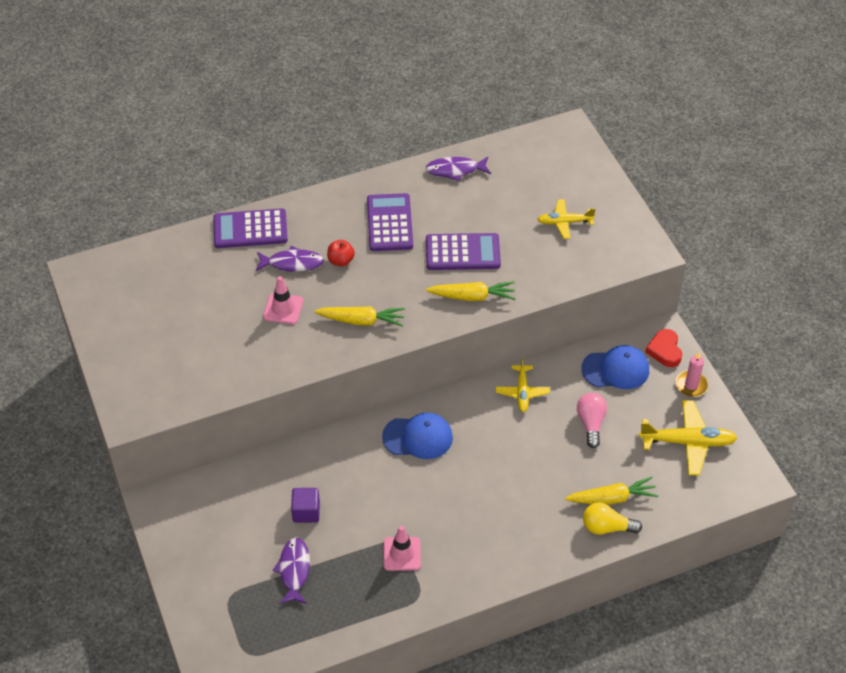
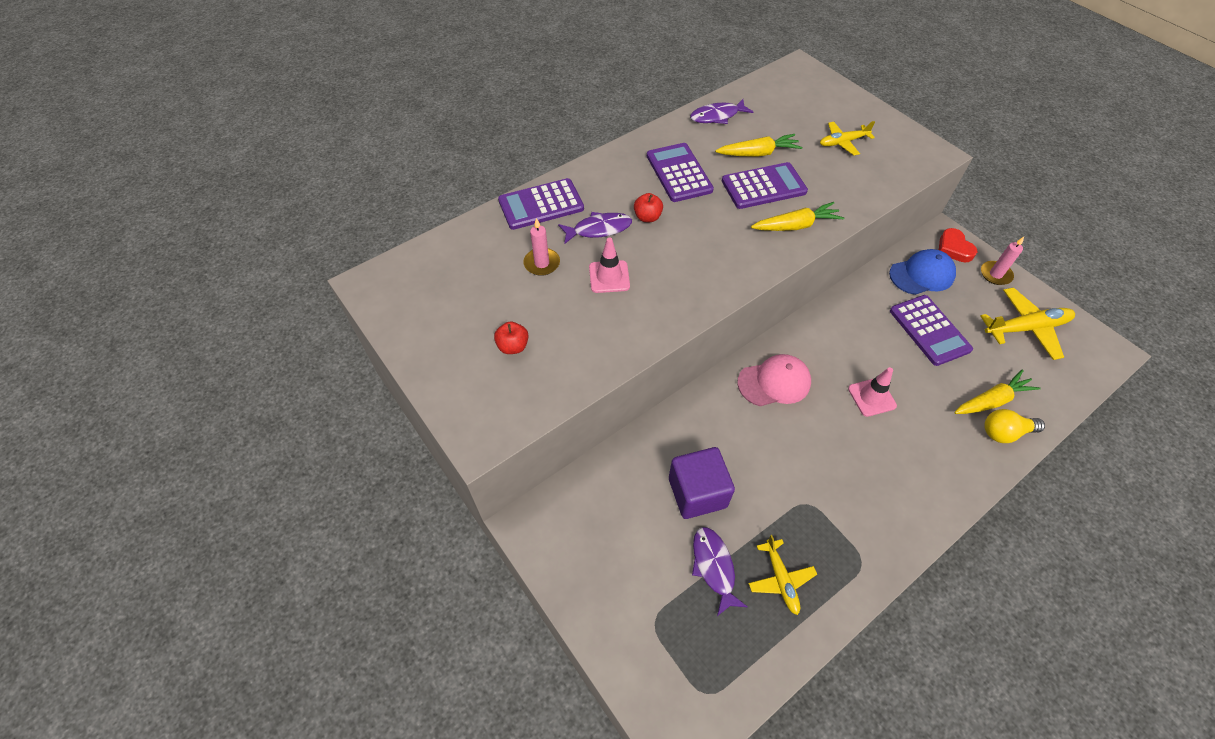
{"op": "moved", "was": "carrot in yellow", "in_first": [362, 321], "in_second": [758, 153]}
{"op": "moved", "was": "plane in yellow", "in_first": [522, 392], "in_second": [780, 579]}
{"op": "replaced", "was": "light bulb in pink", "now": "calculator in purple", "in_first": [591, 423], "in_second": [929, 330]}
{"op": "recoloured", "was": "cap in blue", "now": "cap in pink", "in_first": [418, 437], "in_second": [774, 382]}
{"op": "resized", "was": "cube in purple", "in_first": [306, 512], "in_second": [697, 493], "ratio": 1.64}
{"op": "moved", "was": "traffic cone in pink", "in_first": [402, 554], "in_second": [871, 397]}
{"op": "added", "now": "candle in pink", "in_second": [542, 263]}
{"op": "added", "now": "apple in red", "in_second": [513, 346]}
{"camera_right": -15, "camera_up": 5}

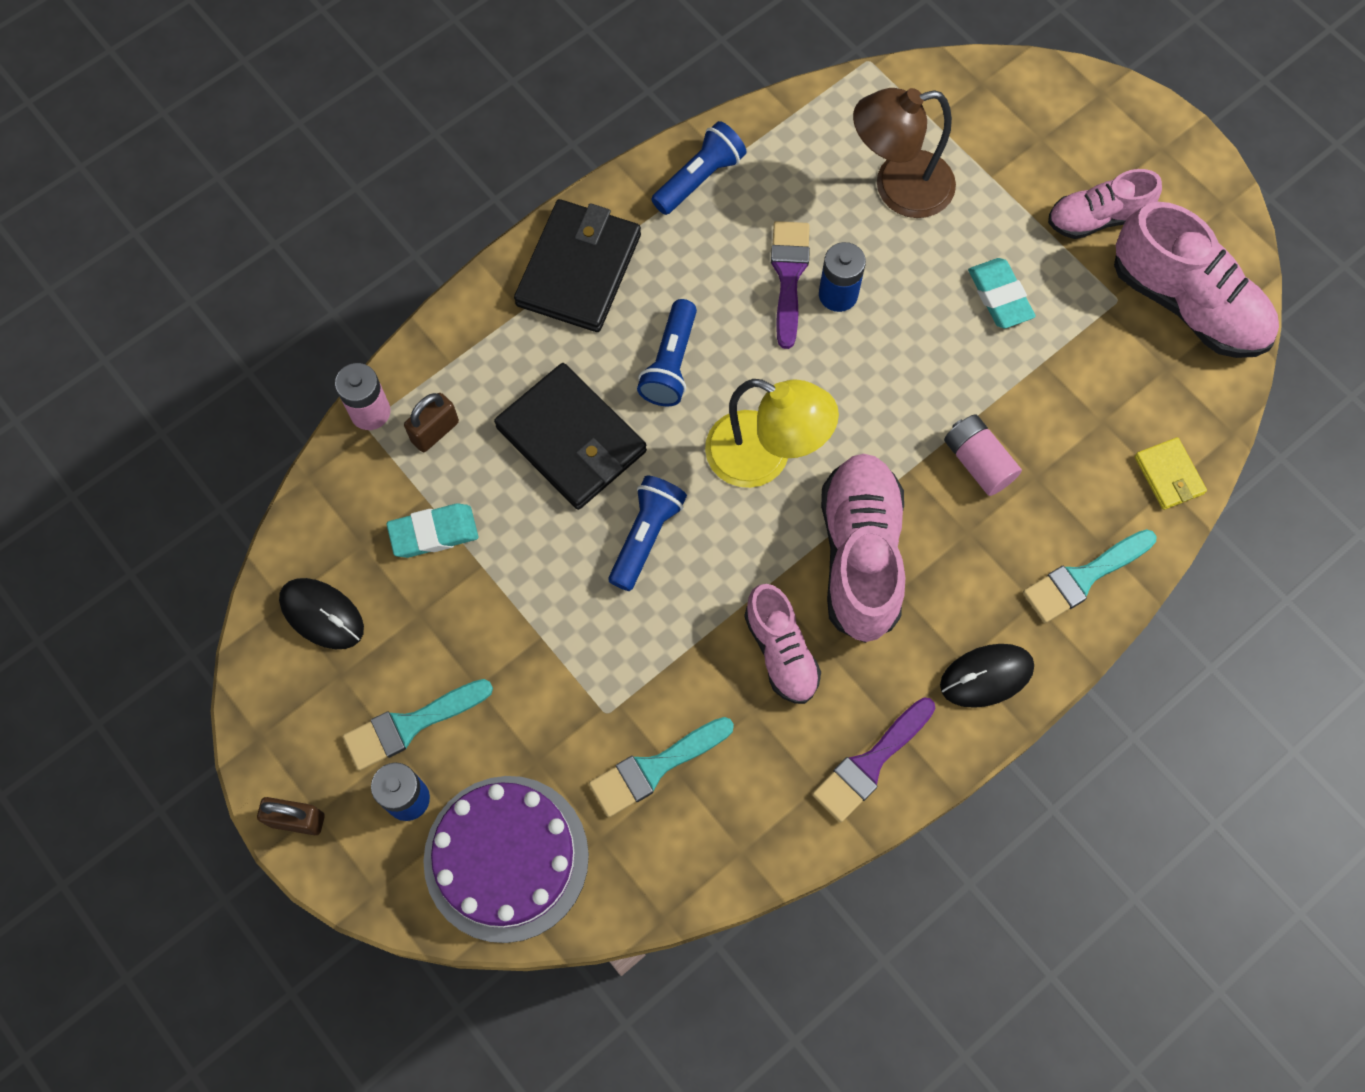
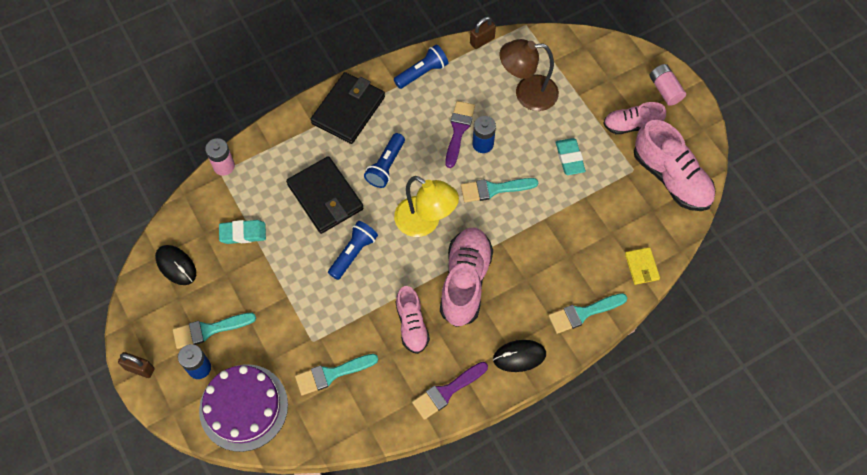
{"op": "moved", "was": "padlock in brown", "in_first": [435, 431], "in_second": [482, 41]}
{"op": "moved", "was": "battery in pink", "in_first": [978, 462], "in_second": [665, 90]}
{"op": "added", "now": "brush in turquoise", "in_second": [494, 189]}
{"camera_right": 10, "camera_up": -5}

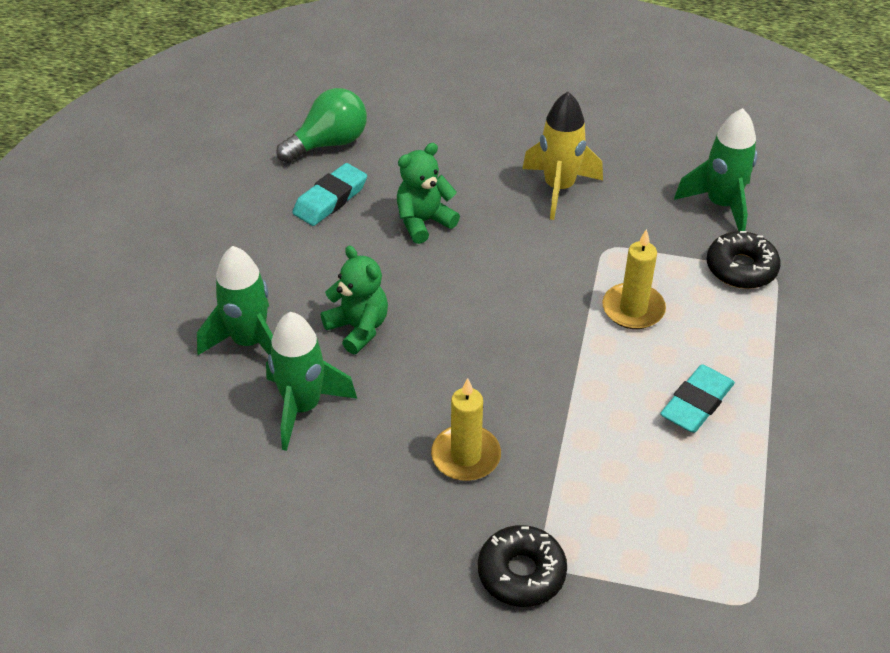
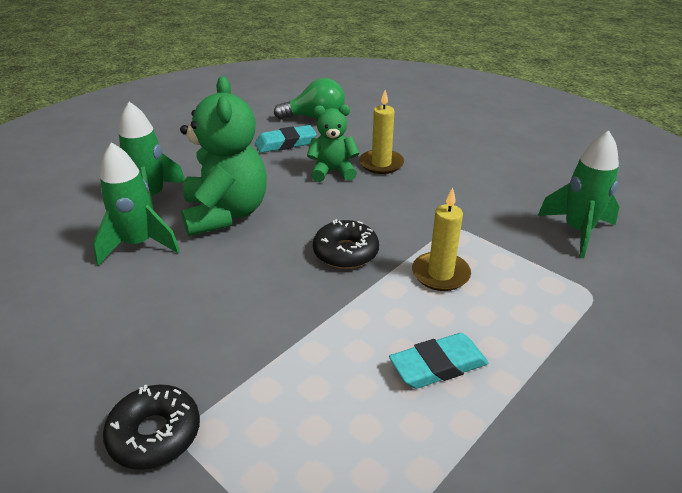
{"op": "removed", "was": "rocket in yellow", "in_first": [559, 188]}
{"op": "moved", "was": "donut in black", "in_first": [741, 268], "in_second": [345, 252]}
{"op": "resized", "was": "teddy bear in green", "in_first": [358, 328], "in_second": [225, 214], "ratio": 1.74}
{"op": "moved", "was": "candle in yellow", "in_first": [466, 456], "in_second": [381, 164]}
{"camera_right": 30, "camera_up": -10}

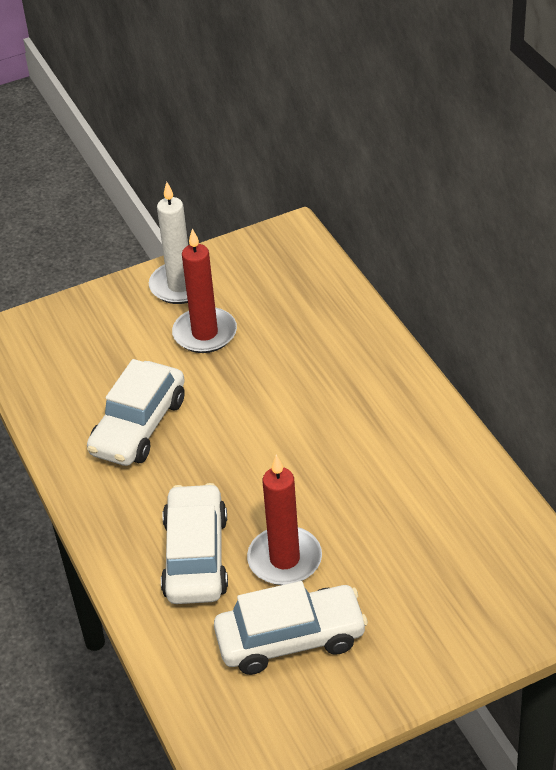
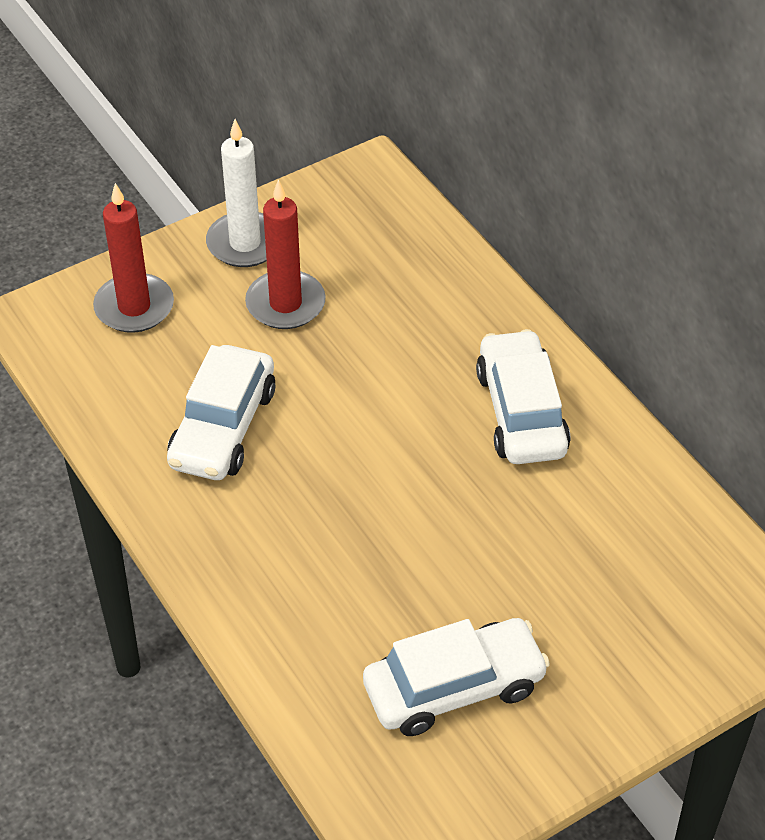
{"op": "moved", "was": "candle in red", "in_first": [284, 559], "in_second": [134, 307]}
{"op": "moved", "was": "car in white", "in_first": [195, 556], "in_second": [521, 412]}
{"camera_right": -10, "camera_up": 5}

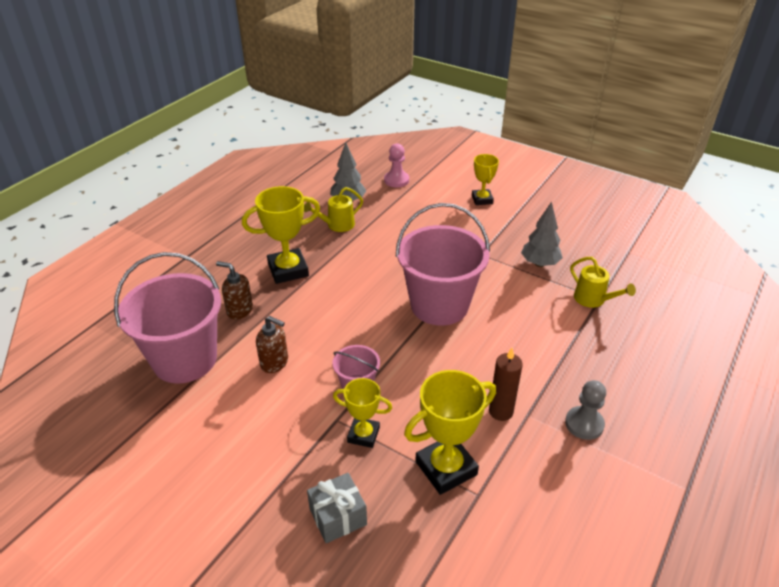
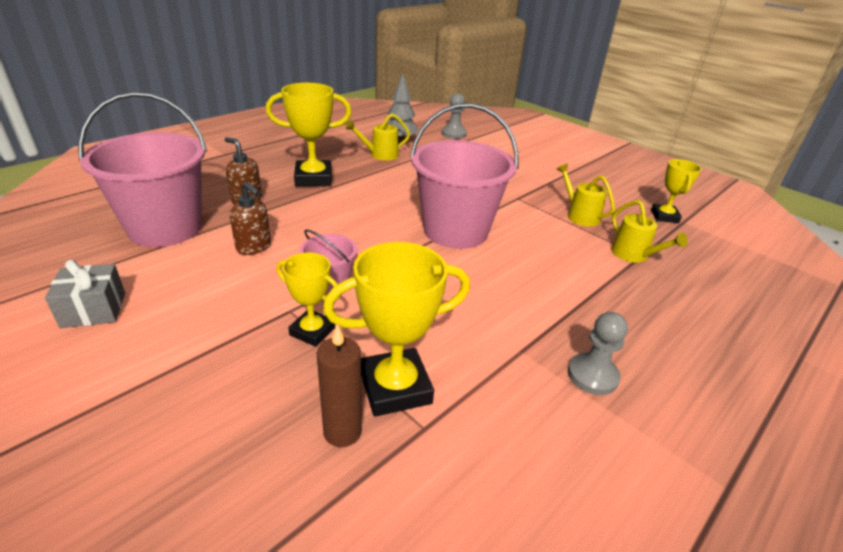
{"op": "recoloured", "was": "pawn in pink", "now": "pawn in grey", "in_first": [396, 180], "in_second": [453, 134]}
{"op": "moved", "was": "trophy in yellow", "in_first": [482, 199], "in_second": [664, 216]}
{"op": "replaced", "was": "tree in grey", "now": "watering can in yellow", "in_first": [539, 263], "in_second": [579, 215]}
{"op": "moved", "was": "candle in brown", "in_first": [501, 411], "in_second": [342, 431]}
{"op": "moved", "was": "gift in grey", "in_first": [338, 516], "in_second": [94, 310]}
{"camera_right": 10, "camera_up": -5}

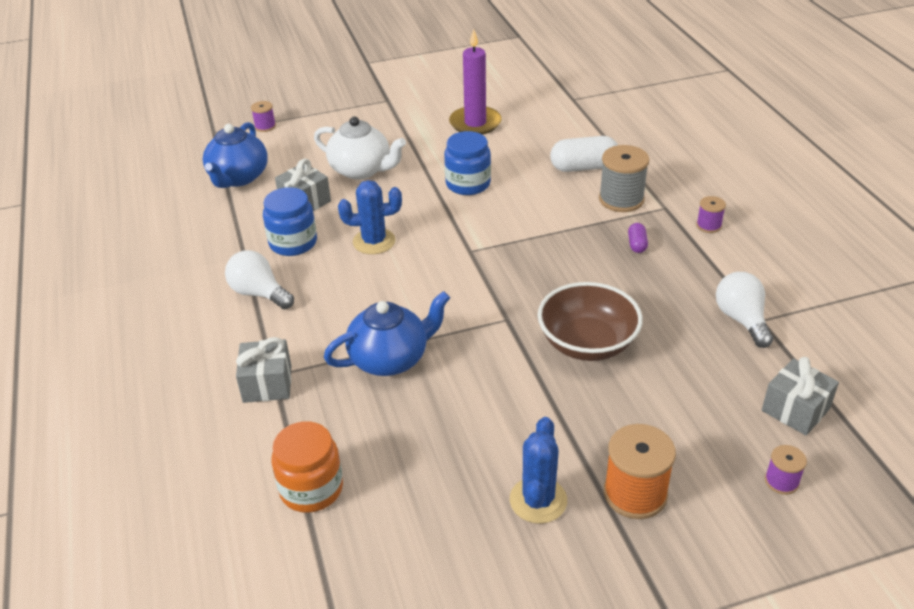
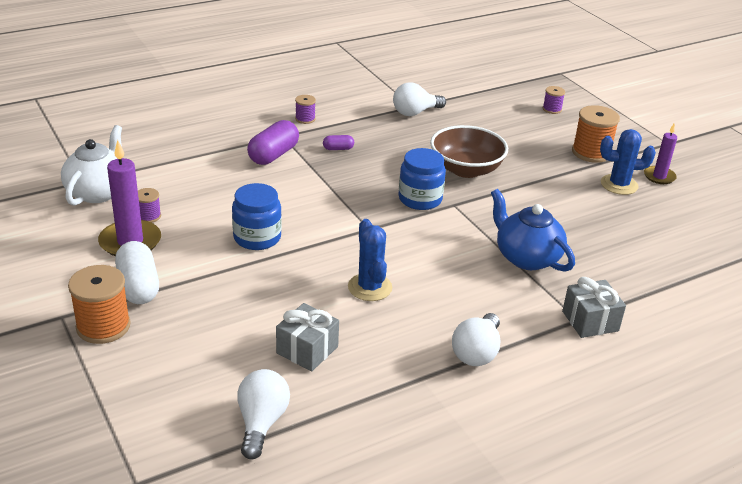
{"op": "moved", "was": "spool in purple", "in_first": [265, 126], "in_second": [149, 216]}
{"op": "moved", "was": "teapot in white", "in_first": [361, 170], "in_second": [98, 192]}
{"op": "replaced", "was": "teapot in blue", "now": "light bulb in white", "in_first": [238, 178], "in_second": [261, 423]}
{"op": "moved", "was": "capsule in white", "in_first": [583, 167], "in_second": [139, 286]}
{"op": "replaced", "was": "spool in grey", "now": "capsule in purple", "in_first": [621, 199], "in_second": [273, 155]}
{"op": "moved", "was": "jar in blue", "in_first": [293, 243], "in_second": [420, 199]}
{"op": "removed", "was": "gift in grey", "in_first": [795, 410]}
{"op": "removed", "was": "jar in orange", "in_first": [311, 489]}
{"op": "added", "now": "candle in purple", "in_second": [659, 176]}
{"op": "added", "now": "spool in orange", "in_second": [103, 326]}
{"camera_right": -105, "camera_up": -5}

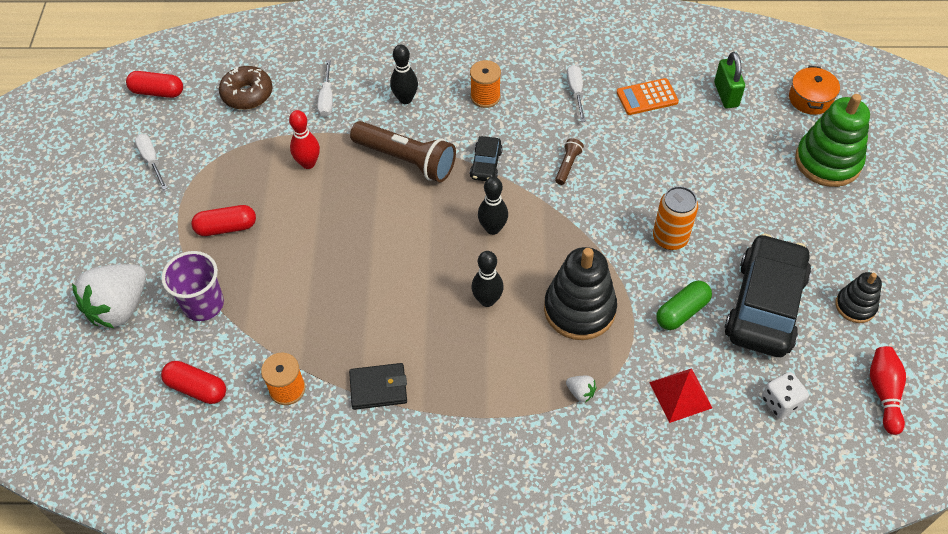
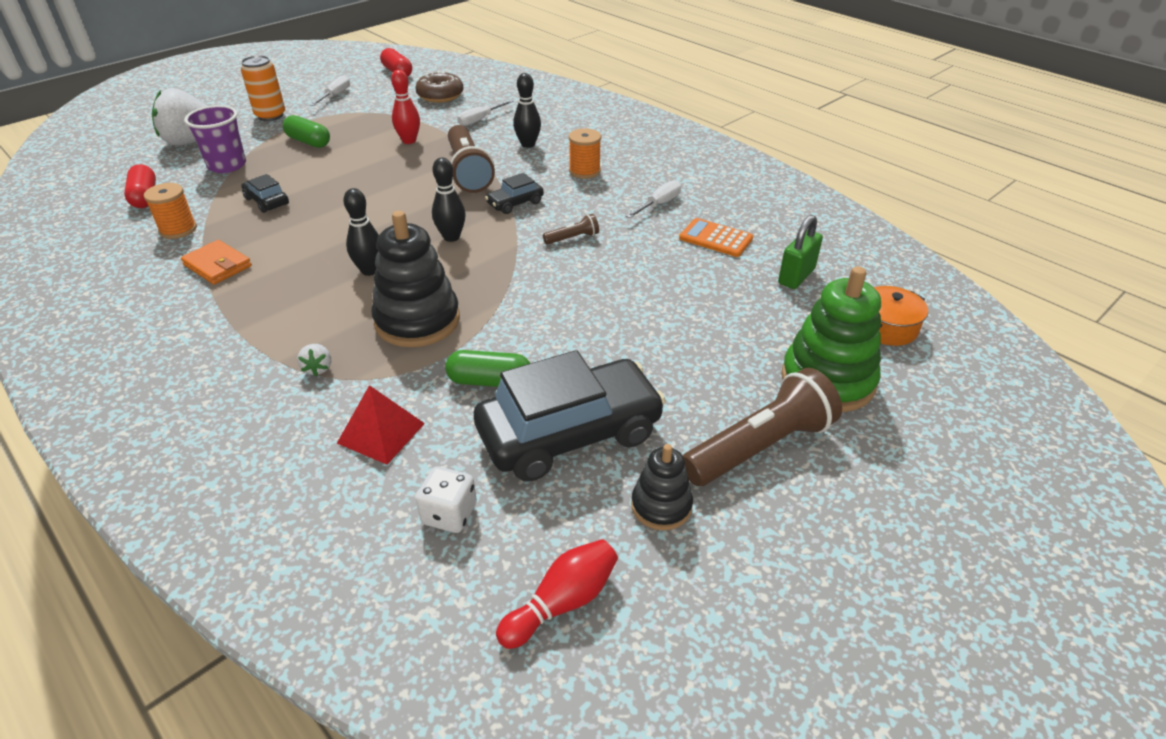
{"op": "moved", "was": "can in orange", "in_first": [670, 238], "in_second": [270, 115]}
{"op": "recoloured", "was": "capsule in red", "now": "capsule in green", "in_first": [226, 227], "in_second": [308, 142]}
{"op": "recoloured", "was": "wallet in black", "now": "wallet in orange", "in_first": [378, 388], "in_second": [217, 265]}
{"op": "added", "now": "car in black", "in_second": [267, 201]}
{"op": "added", "now": "flashlight in brown", "in_second": [760, 447]}
{"camera_right": 45, "camera_up": -15}

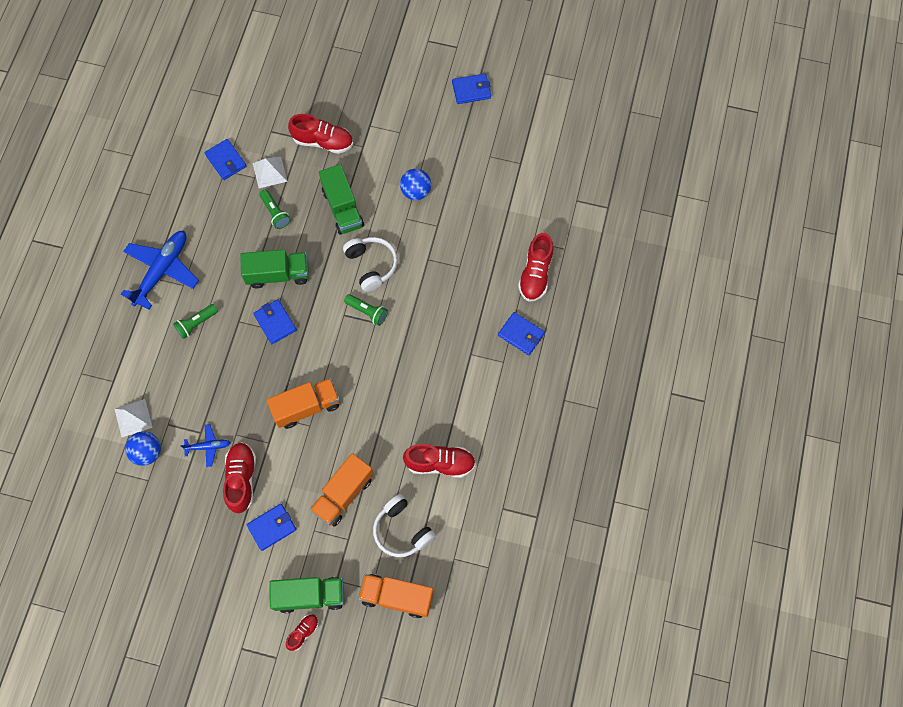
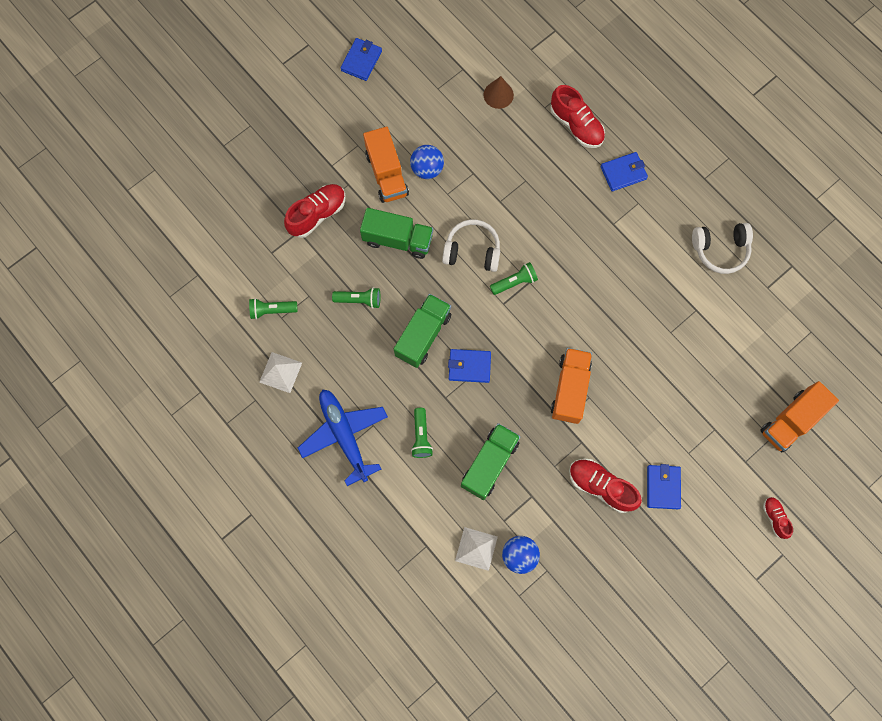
{"op": "replaced", "was": "wallet in blue", "now": "flashlight in green", "in_first": [226, 161], "in_second": [272, 310]}
{"op": "moved", "was": "pyramid in white", "in_first": [269, 172], "in_second": [280, 372]}
{"op": "removed", "was": "plane in blue", "in_first": [208, 446]}
{"op": "removed", "was": "shoe in red", "in_first": [440, 463]}
{"op": "moved", "was": "truck in orange", "in_first": [343, 494], "in_second": [387, 174]}
{"op": "moved", "was": "headphones in white", "in_first": [402, 530], "in_second": [720, 250]}
{"op": "moved", "was": "truck in green", "in_first": [310, 595], "in_second": [489, 464]}
{"op": "added", "now": "cone in brown", "in_second": [498, 95]}
{"camera_right": -55, "camera_up": 5}

